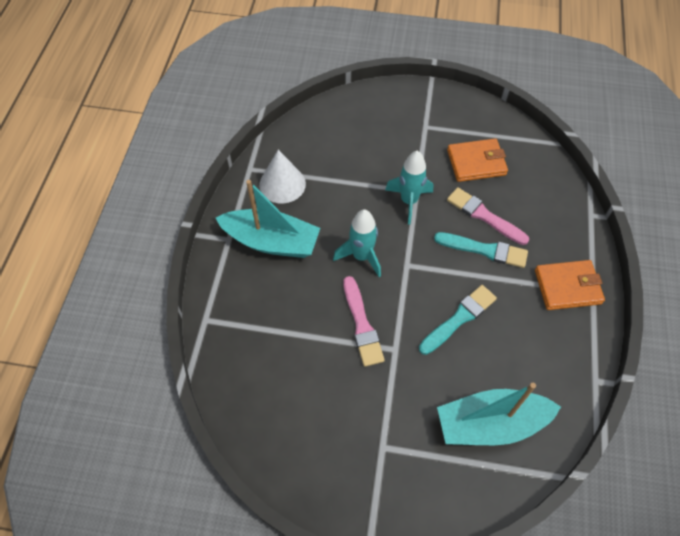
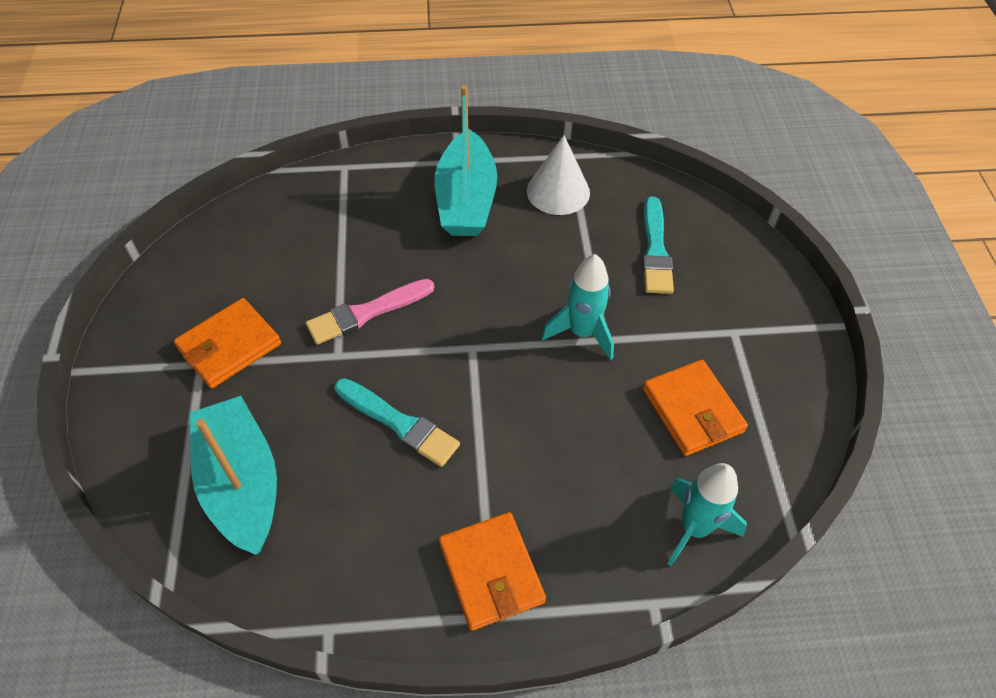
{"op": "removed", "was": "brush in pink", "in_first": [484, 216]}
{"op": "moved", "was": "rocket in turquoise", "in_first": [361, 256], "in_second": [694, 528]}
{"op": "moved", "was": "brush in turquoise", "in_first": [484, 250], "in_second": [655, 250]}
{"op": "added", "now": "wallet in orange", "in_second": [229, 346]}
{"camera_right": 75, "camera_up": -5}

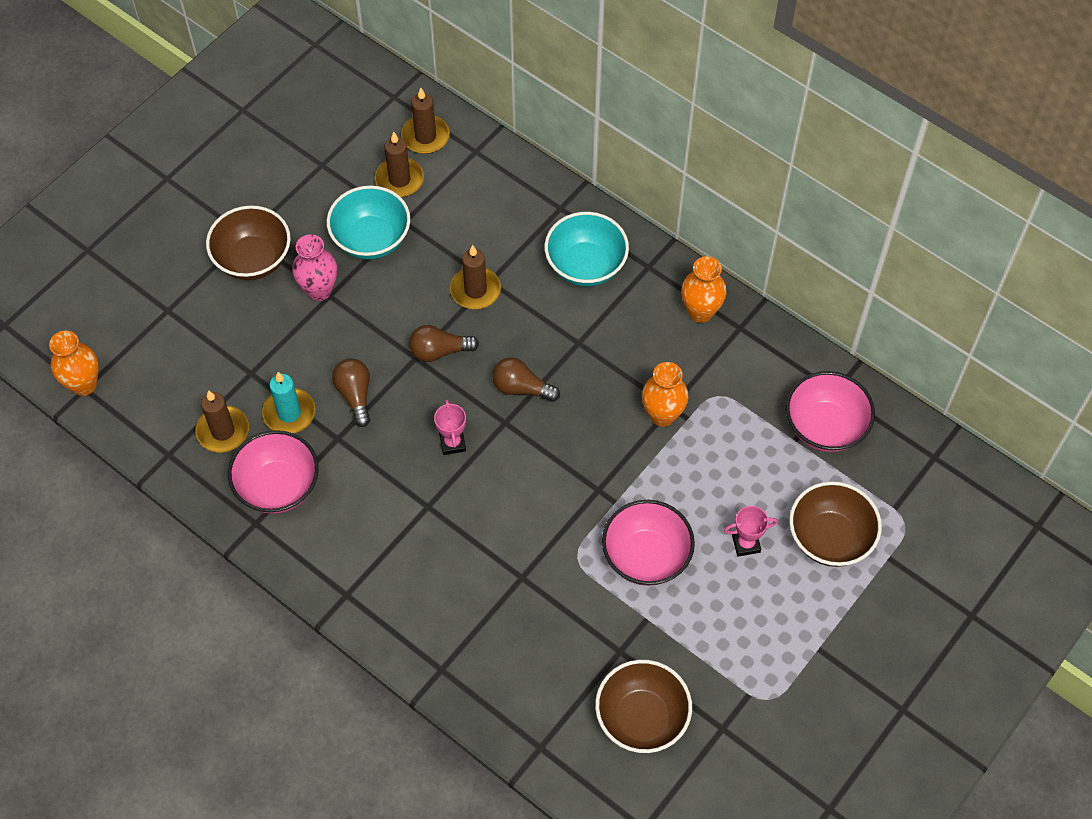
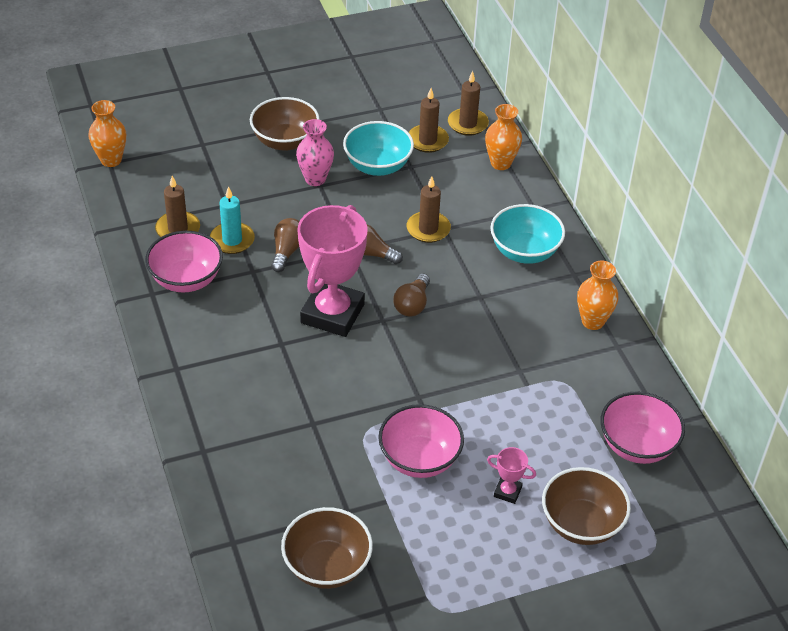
{"op": "turned", "was": "light bulb in brown", "in_first": [521, 388], "in_second": [412, 304], "clockwise": -120}
{"op": "moved", "was": "vase in orange", "in_first": [662, 415], "in_second": [500, 163]}
{"op": "resized", "was": "trophy in pink", "in_first": [452, 443], "in_second": [332, 313], "ratio": 2.42}
{"camera_right": 30, "camera_up": -15}

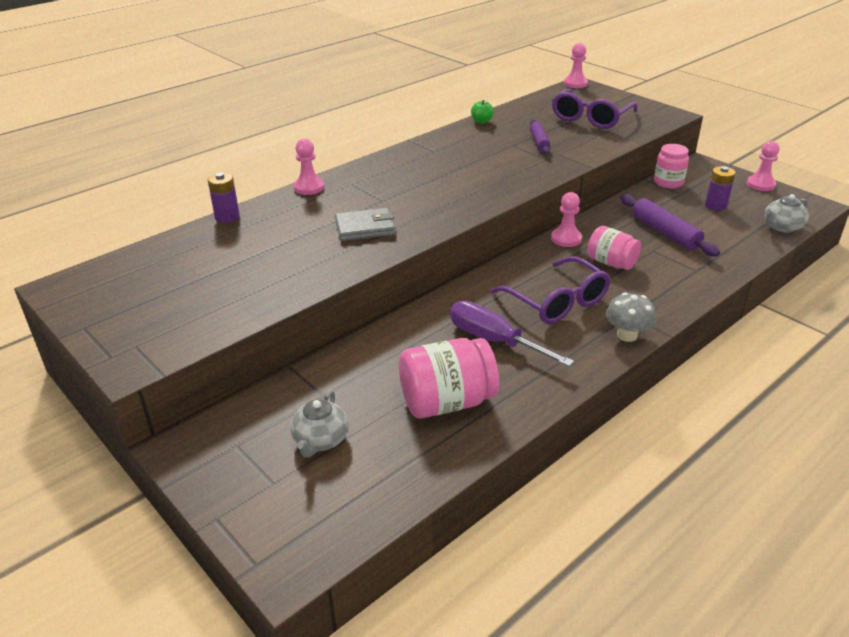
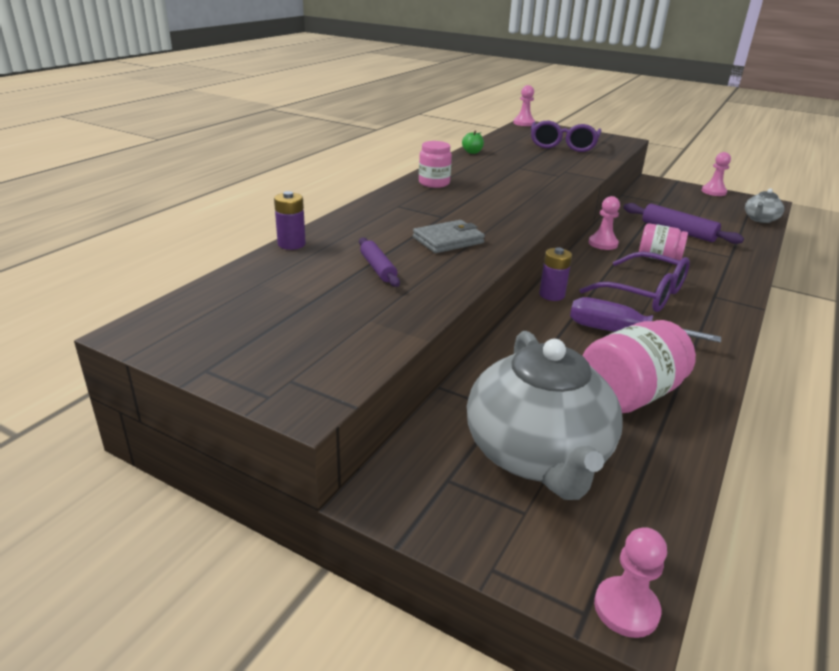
{"op": "moved", "was": "rolling pin in purple", "in_first": [539, 142], "in_second": [378, 268]}
{"op": "moved", "was": "pawn in pink", "in_first": [309, 187], "in_second": [626, 608]}
{"op": "moved", "was": "jar in pink", "in_first": [668, 182], "in_second": [434, 183]}
{"op": "moved", "was": "battery in purple", "in_first": [715, 206], "in_second": [552, 295]}
{"op": "removed", "was": "mushroom in grey", "in_first": [627, 335]}
{"op": "resized", "was": "teapot in grey", "in_first": [320, 440], "in_second": [537, 455], "ratio": 2.21}
{"camera_right": -20, "camera_up": -5}

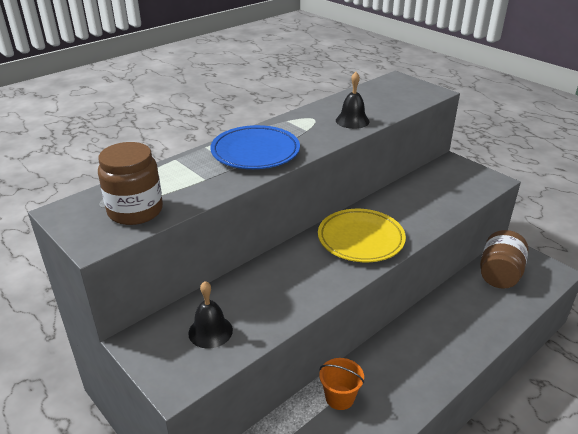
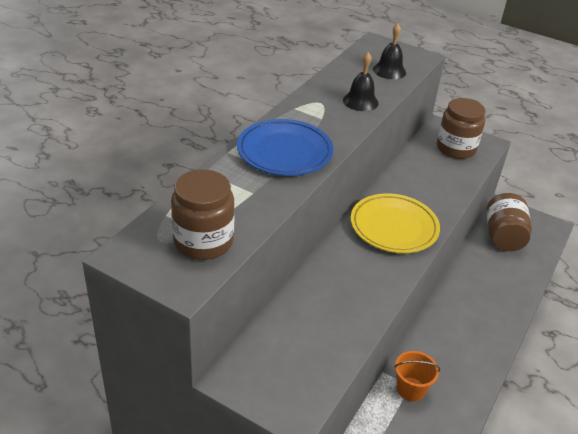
{"op": "moved", "was": "bell in black", "in_first": [210, 331], "in_second": [389, 71]}
{"op": "added", "now": "jar in brown", "in_second": [456, 148]}
{"camera_right": -20, "camera_up": 5}

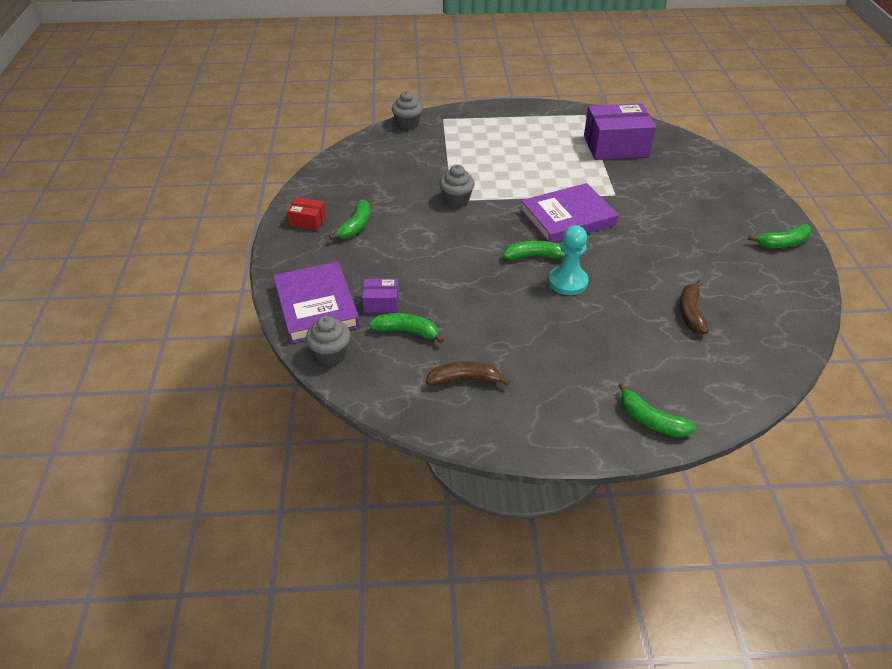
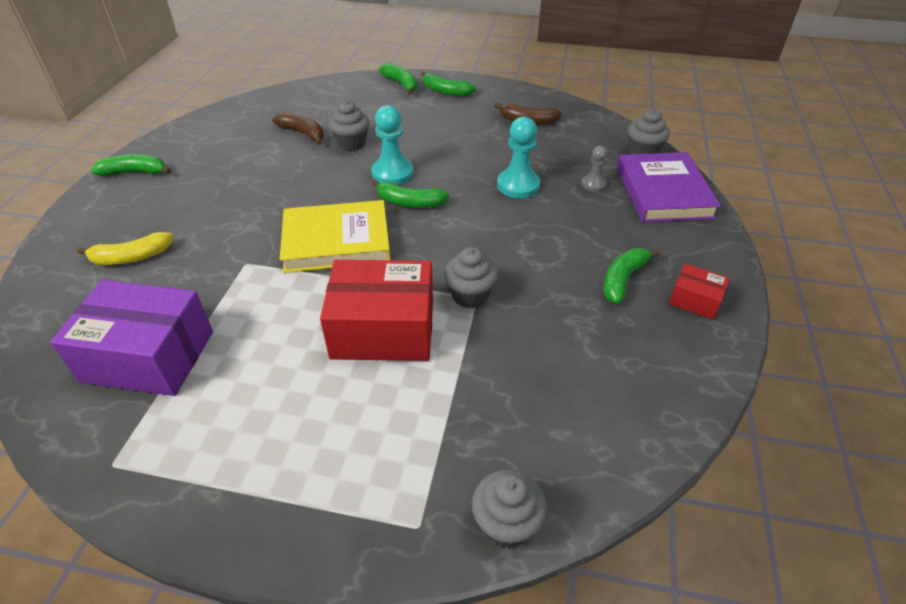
{"op": "recoloured", "was": "book in purple", "now": "book in yellow", "in_first": [567, 218], "in_second": [336, 241]}
{"op": "replaced", "was": "box in purple", "now": "pawn in grey", "in_first": [381, 303], "in_second": [593, 184]}
{"op": "turned", "was": "banana in brown", "in_first": [690, 313], "in_second": [303, 133], "clockwise": -75}
{"op": "moved", "was": "banana in green", "in_first": [406, 331], "in_second": [445, 91]}
{"op": "added", "now": "cupcake in grey", "in_second": [352, 143]}
{"op": "added", "now": "pawn in turquoise", "in_second": [518, 185]}
{"op": "added", "now": "banana in yellow", "in_second": [131, 257]}
{"op": "added", "now": "box in red", "in_second": [383, 329]}
{"camera_right": -165, "camera_up": 0}

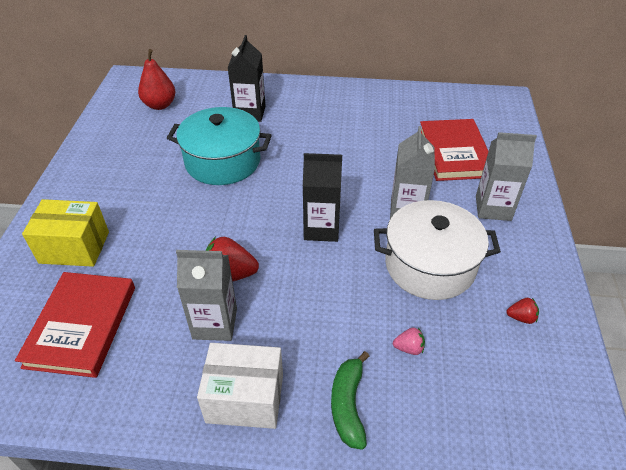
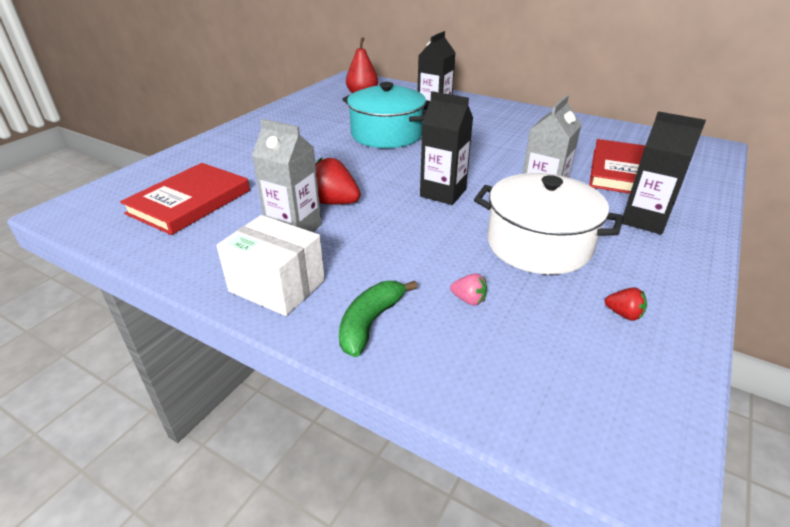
{"op": "recoloured", "was": "carton in grey", "now": "carton in black", "in_first": [493, 208], "in_second": [644, 220]}
{"op": "removed", "was": "box in yellow", "in_first": [74, 247]}
{"camera_right": 25, "camera_up": -10}

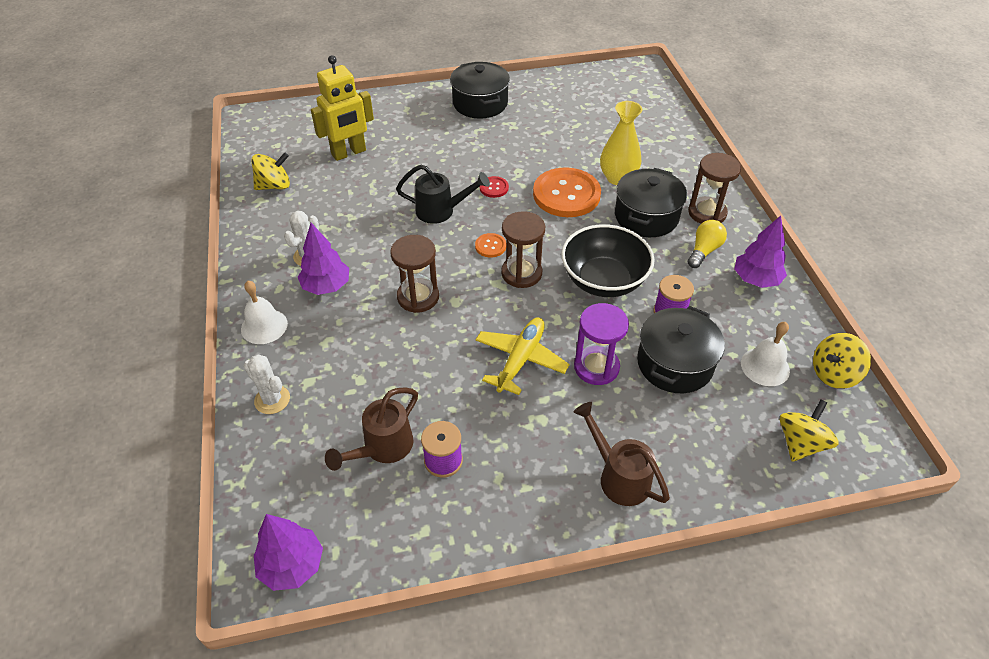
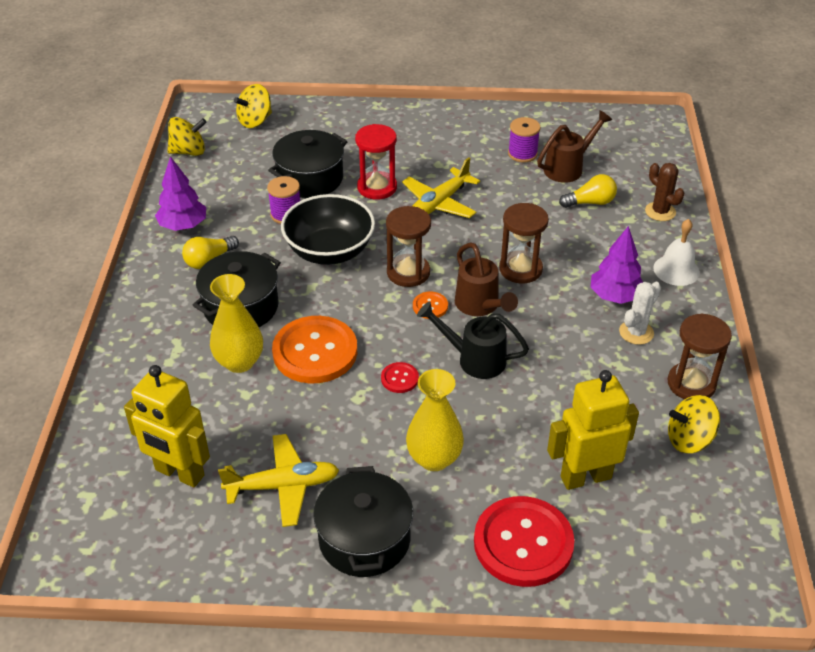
{"op": "moved", "was": "hourglass in brown", "in_first": [707, 213], "in_second": [691, 384]}
{"op": "recoloured", "was": "hourglass in purple", "now": "hourglass in red", "in_first": [596, 367], "in_second": [377, 187]}
{"op": "removed", "was": "bell in white", "in_first": [765, 366]}
{"op": "recoloured", "was": "cactus in white", "now": "cactus in brown", "in_first": [272, 400], "in_second": [660, 212]}
{"op": "moved", "was": "watering can in brown", "in_first": [619, 476], "in_second": [480, 306]}
{"op": "removed", "was": "tree in purple", "in_first": [292, 565]}
{"op": "added", "now": "light bulb in yellow", "in_second": [590, 202]}
{"op": "added", "now": "robot in yellow", "in_second": [179, 473]}
{"op": "added", "now": "vase in yellow", "in_second": [434, 458]}
{"op": "added", "now": "plane in yellow", "in_second": [283, 486]}
{"op": "added", "now": "button in red", "in_second": [523, 543]}
{"camera_right": -165, "camera_up": -5}

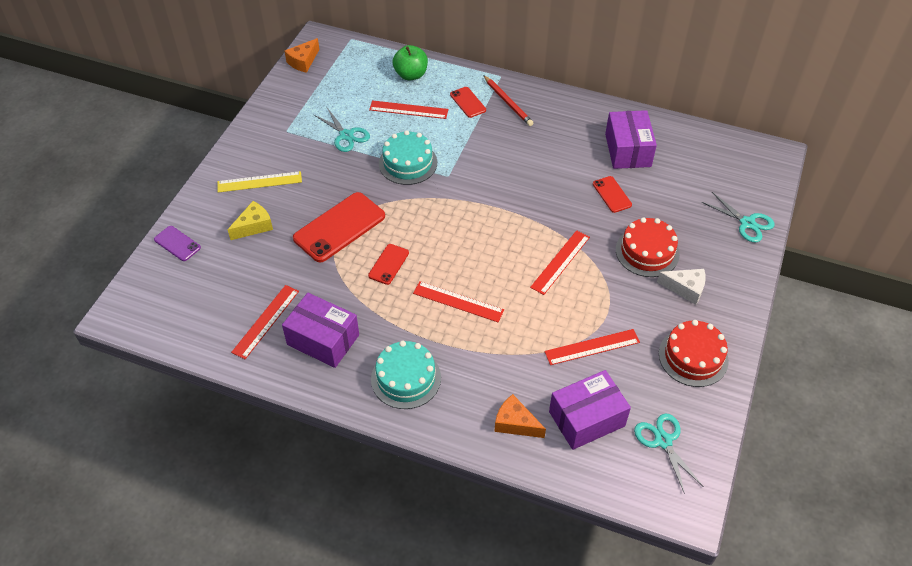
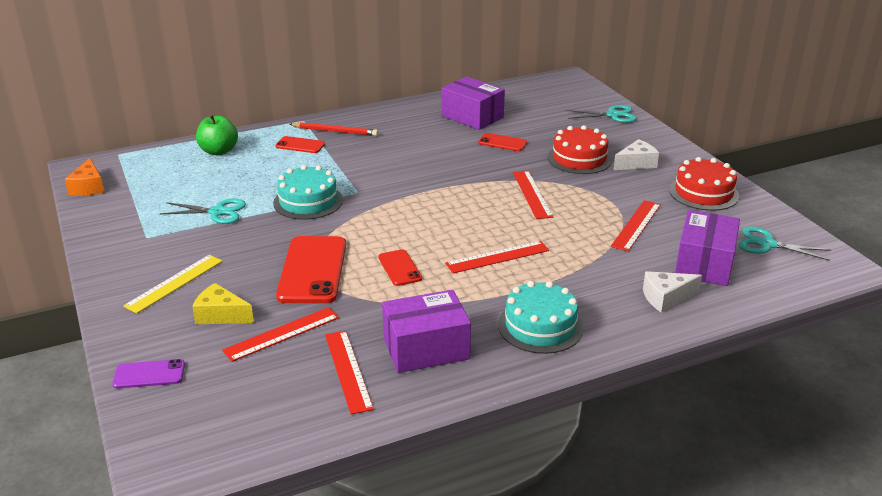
{"op": "moved", "was": "ruler in red", "in_first": [408, 110], "in_second": [282, 334]}
{"op": "turned", "was": "cheese in yellow", "in_first": [254, 226], "in_second": [221, 315], "clockwise": -75}
{"op": "recoloured", "was": "cheese in orange", "now": "cheese in white", "in_first": [515, 423], "in_second": [666, 298]}
{"camera_right": -45, "camera_up": -20}

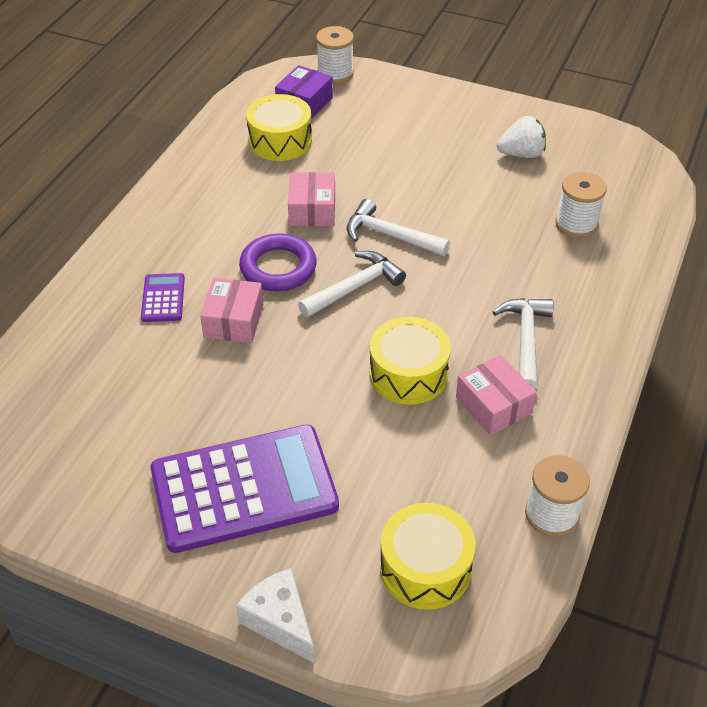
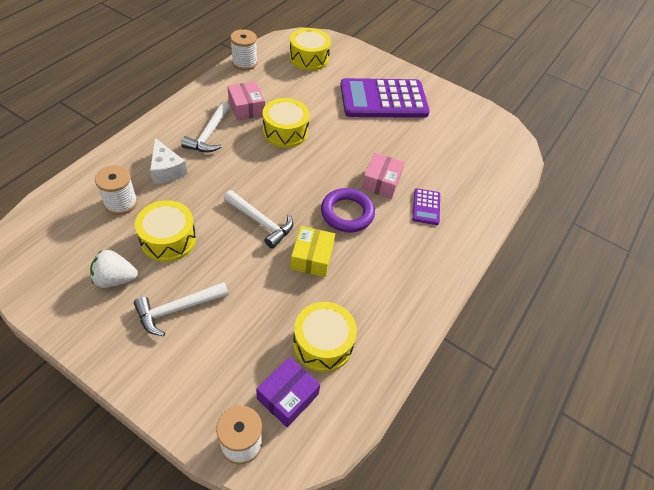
{"op": "recoloured", "was": "box in pink", "now": "box in yellow", "in_first": [312, 210], "in_second": [312, 258]}
{"op": "moved", "was": "hammer in white", "in_first": [354, 287], "in_second": [177, 309]}
{"op": "moved", "was": "cheese in white", "in_first": [280, 621], "in_second": [166, 170]}
{"op": "added", "now": "drum in yellow", "in_second": [168, 239]}
{"camera_right": -175, "camera_up": 5}

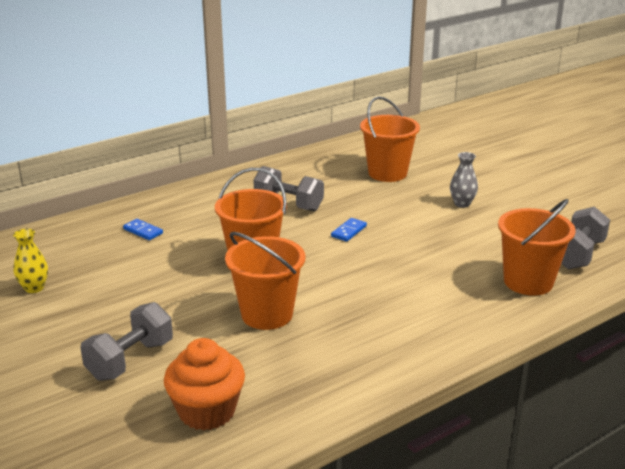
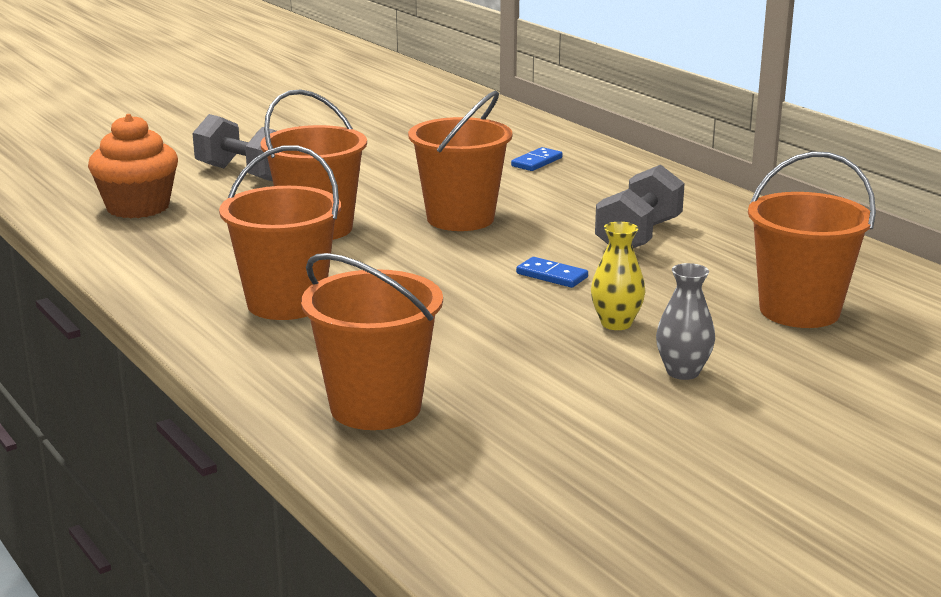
{"op": "removed", "was": "dumbbell in grey", "in_first": [578, 255]}
{"op": "moved", "was": "vase in yellow", "in_first": [34, 288], "in_second": [616, 323]}
{"op": "added", "now": "bucket in orange", "in_second": [286, 303]}
{"camera_right": 90, "camera_up": -5}

